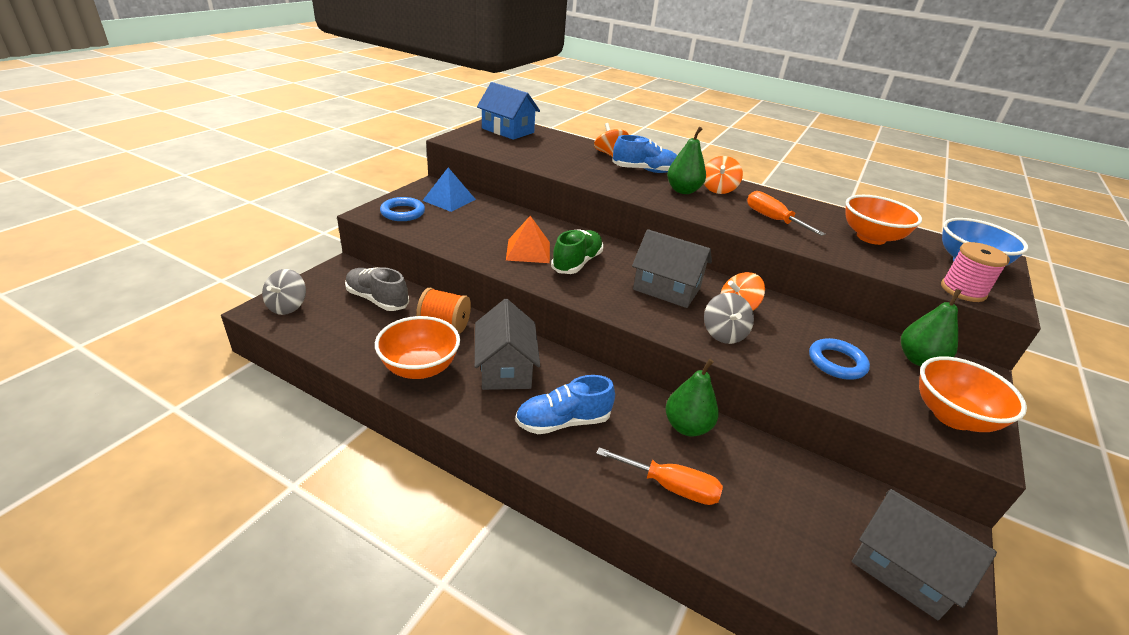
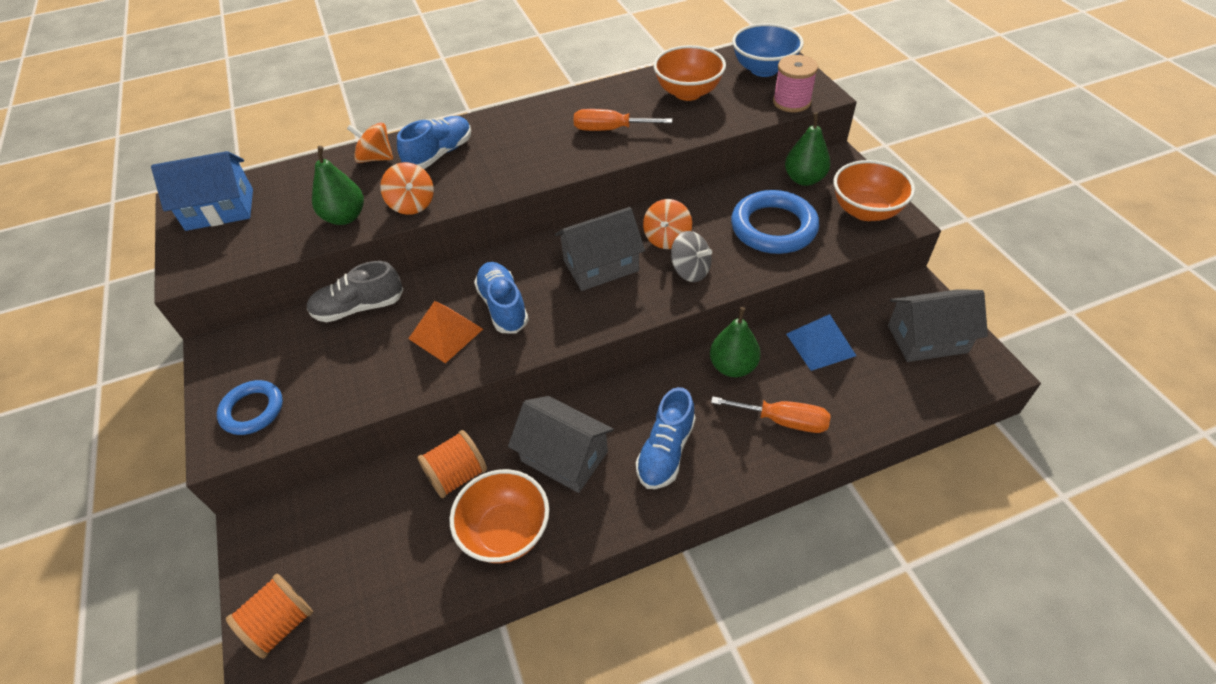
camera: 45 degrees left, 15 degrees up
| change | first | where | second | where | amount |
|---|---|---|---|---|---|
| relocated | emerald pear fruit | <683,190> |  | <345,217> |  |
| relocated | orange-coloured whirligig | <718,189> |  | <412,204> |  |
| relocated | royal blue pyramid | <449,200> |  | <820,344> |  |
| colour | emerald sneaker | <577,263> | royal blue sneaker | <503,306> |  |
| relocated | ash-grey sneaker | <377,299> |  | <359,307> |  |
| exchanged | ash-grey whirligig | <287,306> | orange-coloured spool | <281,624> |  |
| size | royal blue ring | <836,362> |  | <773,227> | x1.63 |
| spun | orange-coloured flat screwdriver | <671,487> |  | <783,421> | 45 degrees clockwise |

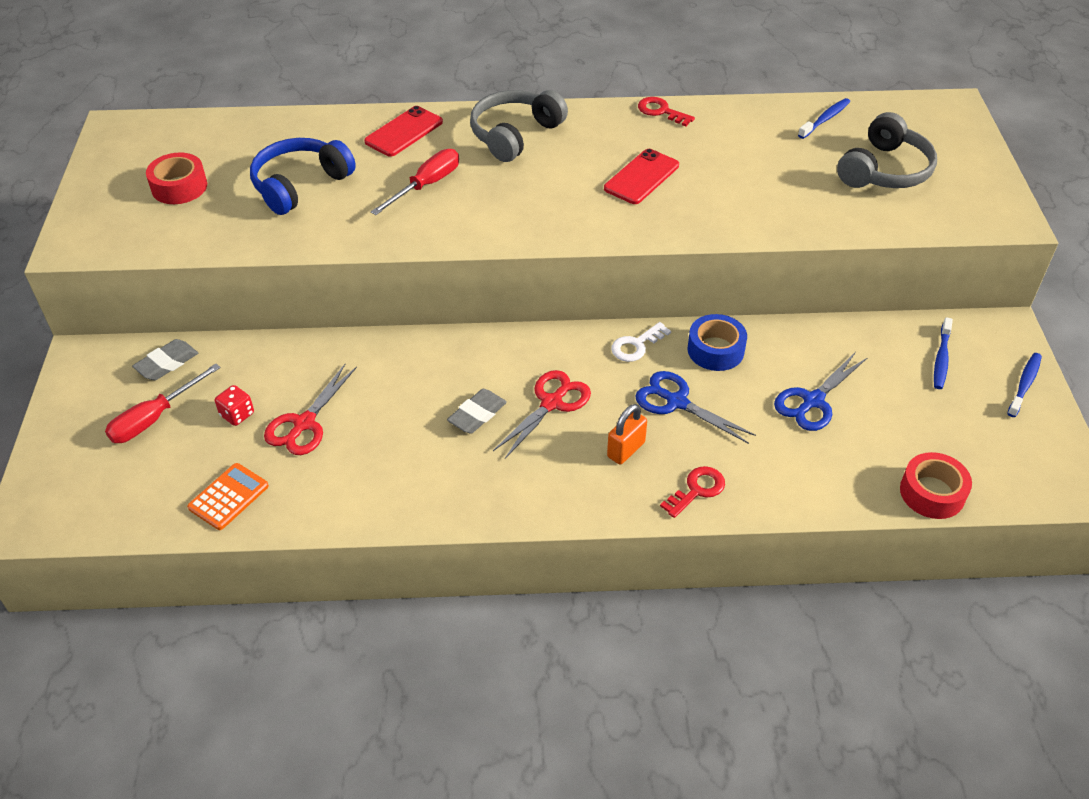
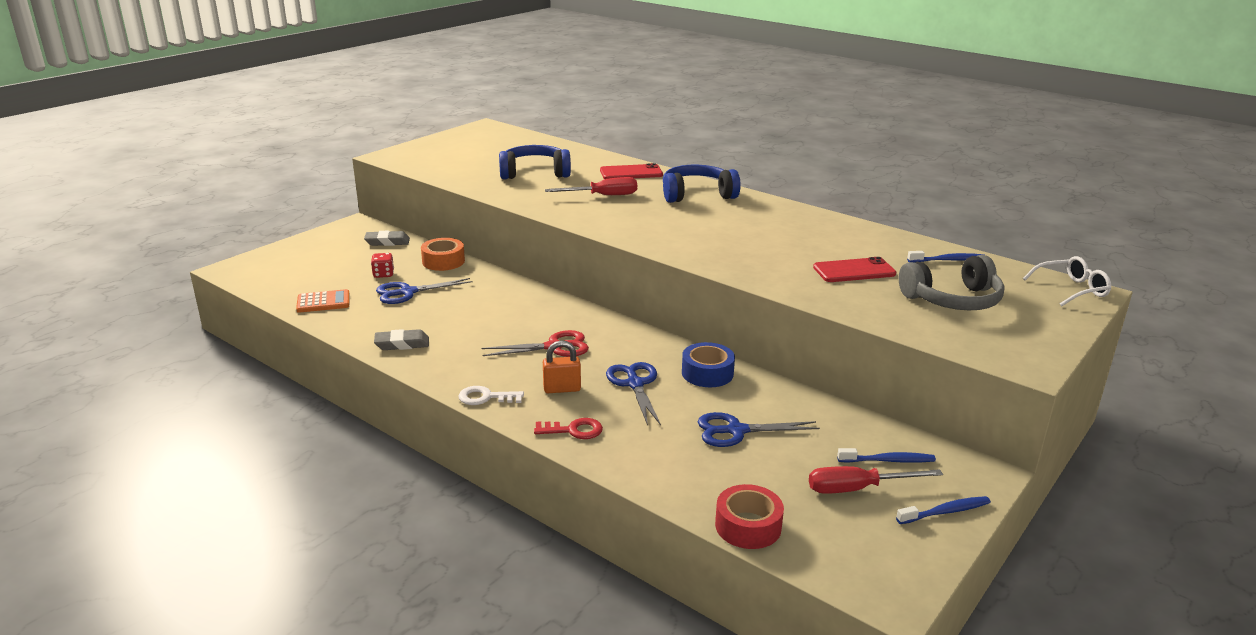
camera: 40 degrees right, 20 degrees down
| change | first | where | second | where | amount |
|---|---|---|---|---|---|
| colour | ash-grey headphones | <515,134> | royal blue headphones | <697,194> |  |
| missing | scarlet key | <661,111> |  |  |  |
| relocated | scarlet smartphone | <641,177> |  | <854,271> |  |
| missing | scarlet tape | <179,187> |  |  |  |
| spun | royal blue tooth brush | <941,359> |  | <888,461> | 150 degrees counterclockwise |
| relocated | white key | <636,345> |  | <485,397> |  |
| relocated | scarlet flat screwdriver | <154,418> |  | <857,489> |  |
| colour | scarlet pair of scissors | <304,423> | royal blue pair of scissors | <408,292> |  |
| relocated | ash-grey pencil eraser | <477,415> |  | <402,344> |  |
| appeared |  |  | orange-coloured tape | <443,261> |  |
| appeared |  |  | white glasses | <1071,289> |  |

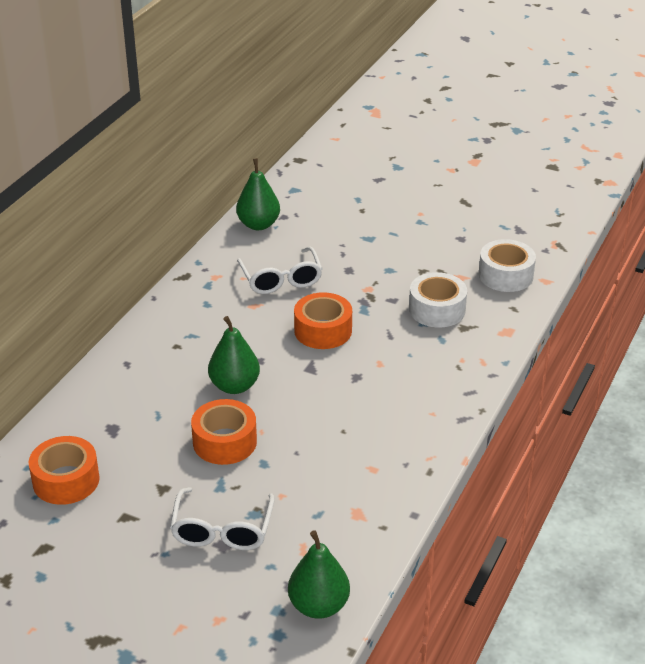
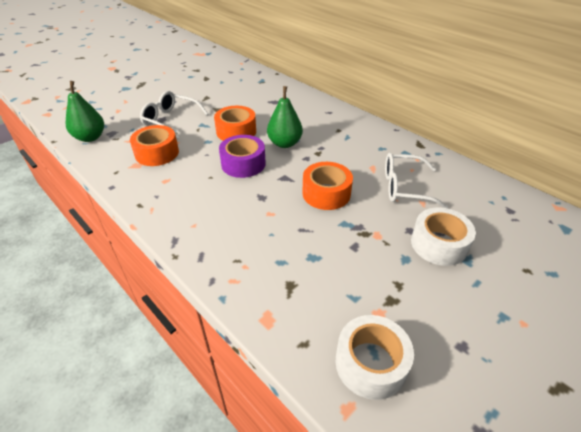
camera: 110 degrees right, 5 degrees up
| change | first | where | second | where | amount |
|---|---|---|---|---|---|
| missing | emerald pear fruit | <258,224> |  |  |  |
| relocated | white tape | <437,310> |  | <439,244> |  |
| relocated | orange-coloured tape | <66,480> |  | <157,153> |  |
| appeared |  |  | purple tape | <243,164> |  |

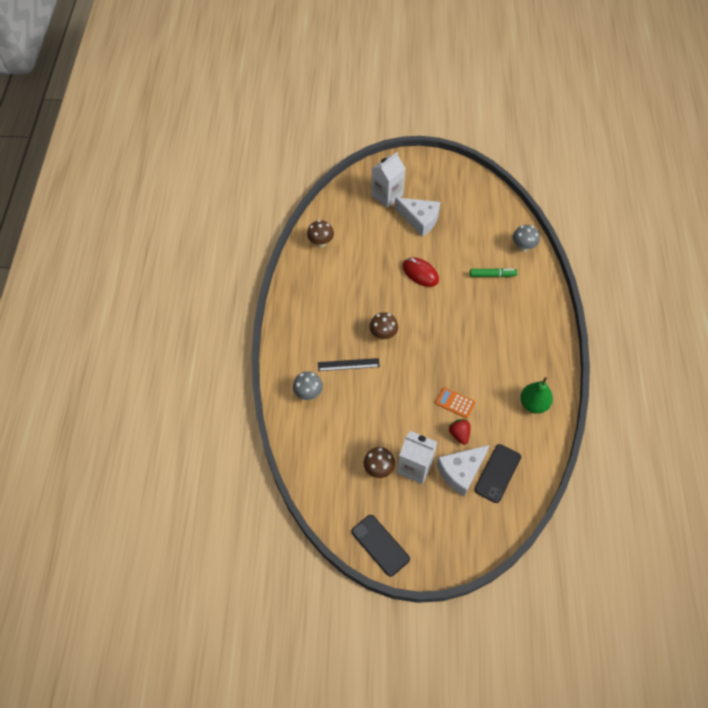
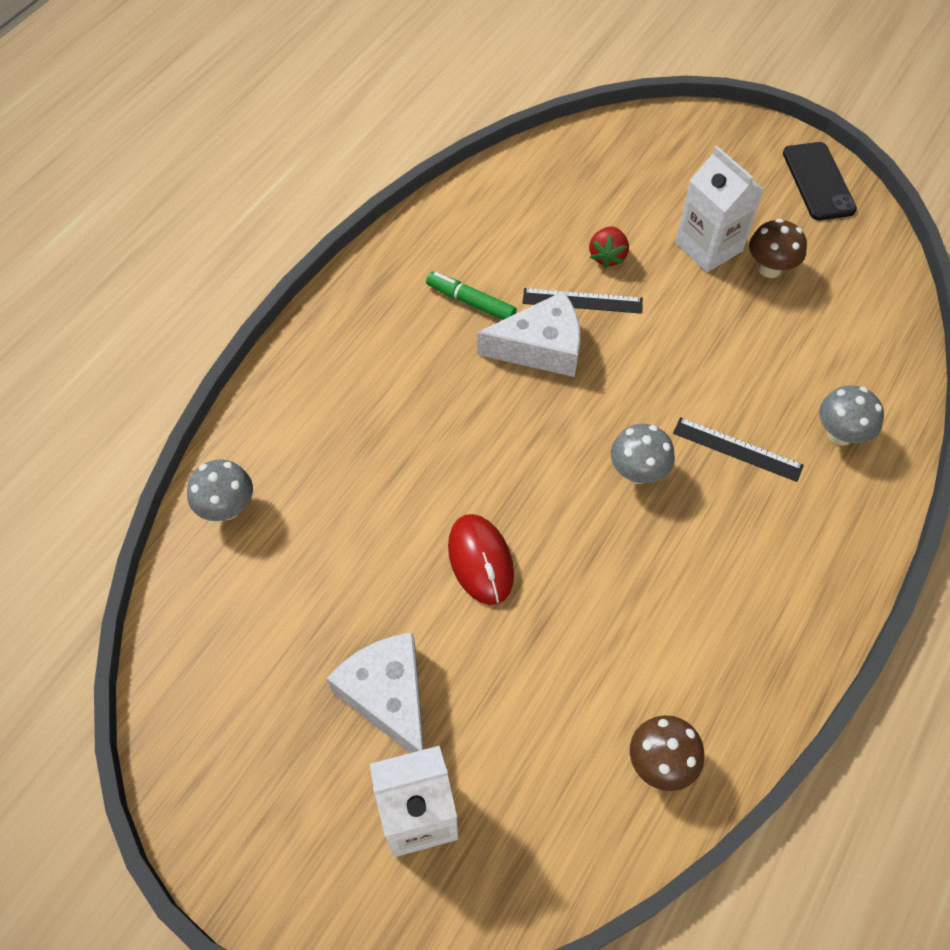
camera: 150 degrees left, 0 degrees up
| change | first | where | second | where | amount |
|---|---|---|---|---|---|
| relocated | emerald felt pen | <492,275> |  | <470,302> |  |
| colour | dark brown toadstool | <383,334> | ash-grey toadstool | <637,472> |  |
| missing | emerald pear fruit | <533,404> |  |  |  |
| exchanged | orange-coloured pocket calculator | <455,403> | black measuring stick | <582,301> |  |
| missing | black smartphone | <497,473> |  |  |  |
| relocated | white cheese | <461,472> |  | <540,347> |  |

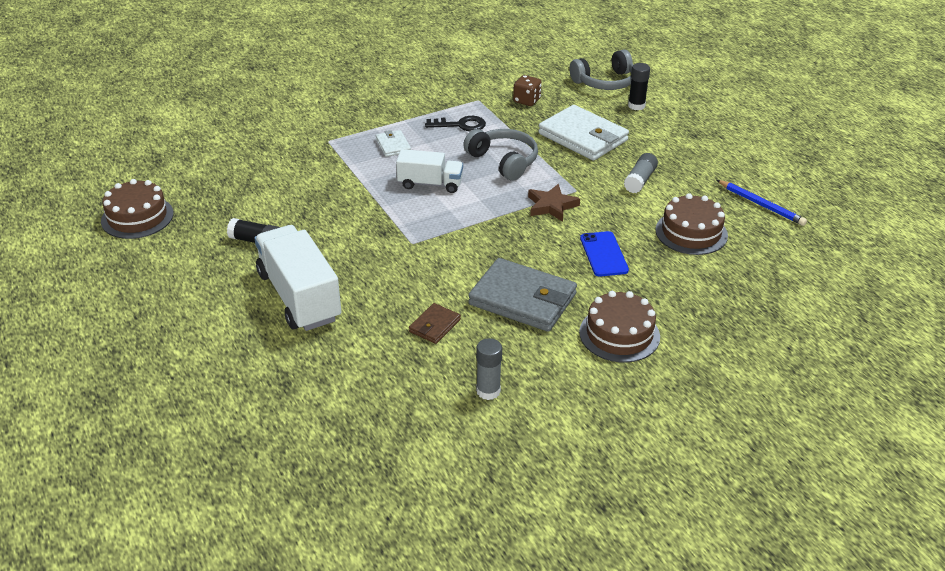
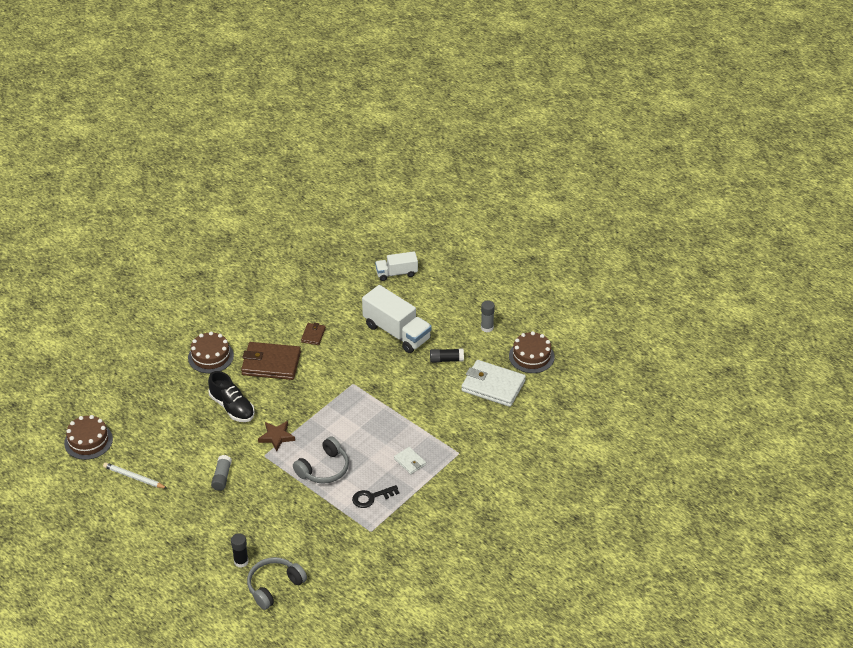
camera: 160 degrees right, 5 degrees up
| change | first | where | second | where | amount |
|---|---|---|---|---|---|
| missing | dark brown game die | <526,100> |  |  |  |
| relocated | white wallet | <583,137> |  | <493,386> |  |
| spun | ash-grey headphones | <503,161> |  | <324,469> | 75 degrees counterclockwise |
| relocated | white toy truck | <430,184> |  | <396,273> |  |
| colour | royal blue wooden pencil | <761,205> | white wooden pencil | <134,477> |  |
| relocated | dark brown cake | <691,232> |  | <88,441> |  |
| exchanged | royal blue smartphone | <604,254> | black sneaker | <232,407> |  |
| colour | ash-grey wallet | <522,299> | dark brown wallet | <271,364> |  |
| relocated | ash-grey stick of glue | <488,391> |  | <487,328> |  |

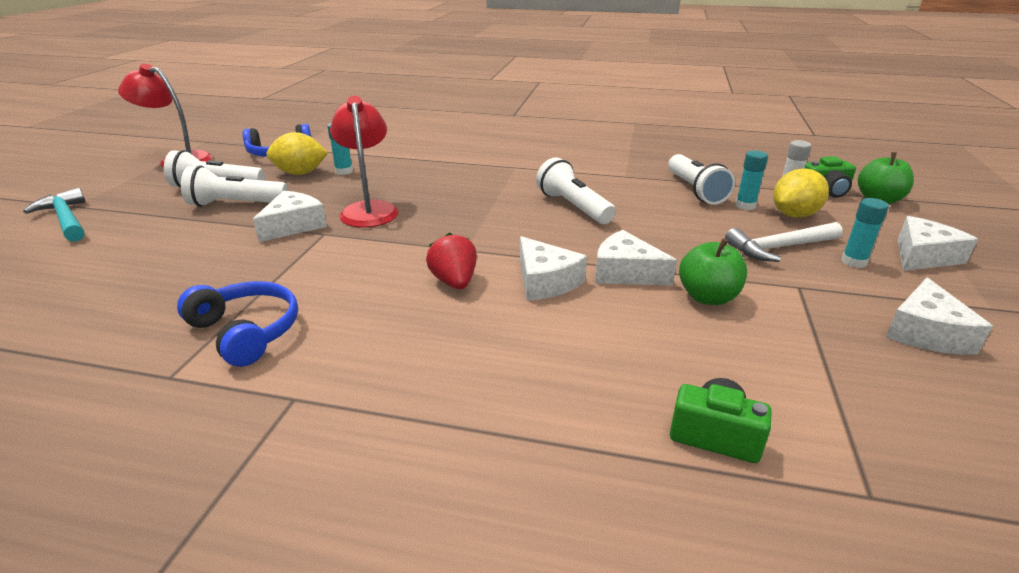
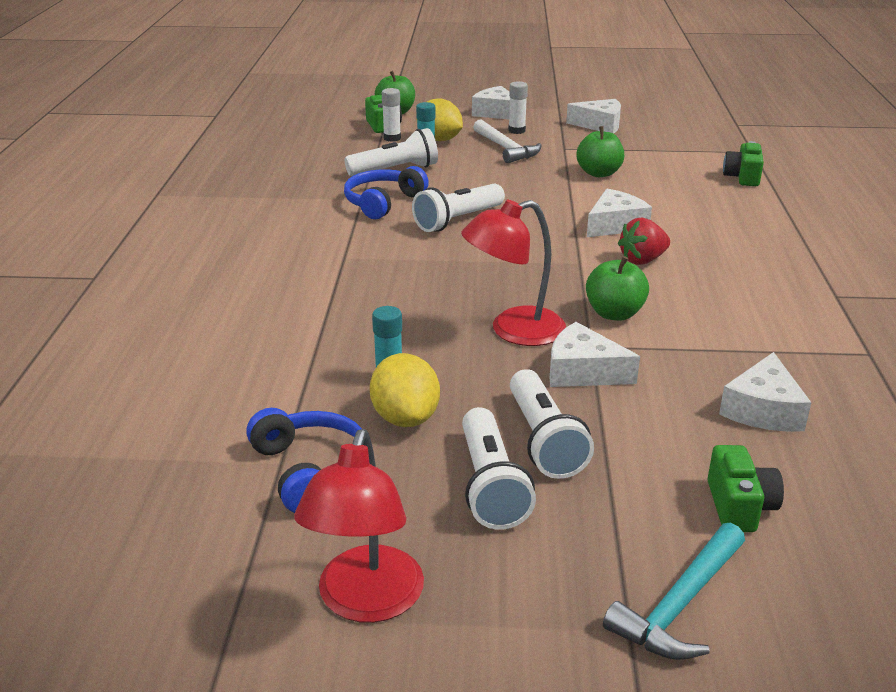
camera: 100 degrees left, 0 degrees up
| change | first | where | second | where | amount |
|---|---|---|---|---|---|
| colour | aqua stick of glue | <853,262> | white stick of glue | <516,131> |  |
| relocated | white cheese | <625,272> |  | <763,409> |  |
| relocated | royal blue headphones | <246,331> |  | <383,202> |  |
| appeared |  |  | emerald apple fruit | <614,313> |  |
| appeared |  |  | emerald photo camera | <739,506> |  |

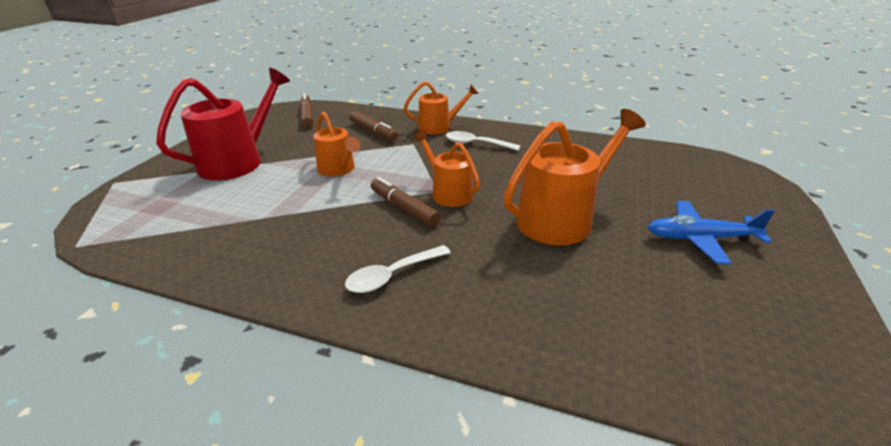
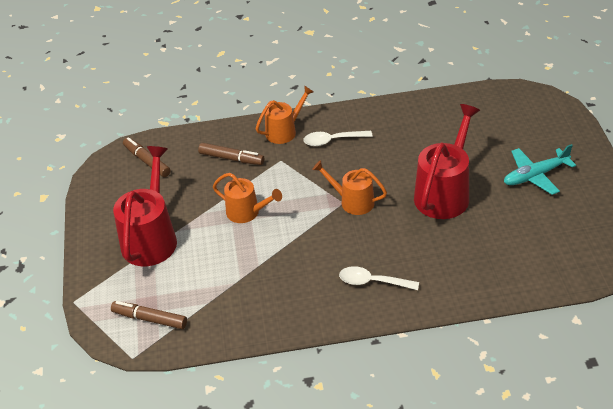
camera: 25 degrees left, 10 degrees up
| change | first | where | second | where | amount |
|---|---|---|---|---|---|
| colour | orange-coloured watering can | <561,218> | scarlet watering can | <444,193> |  |
| relocated | dark brown felt pen | <404,208> |  | <150,319> |  |
| colour | royal blue plane | <700,239> | aqua plane | <535,176> |  |
| spun | white tablespoon | <392,275> |  | <373,282> | 75 degrees clockwise |

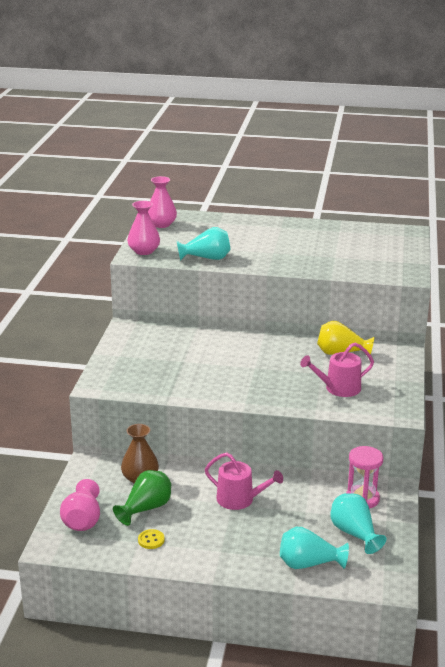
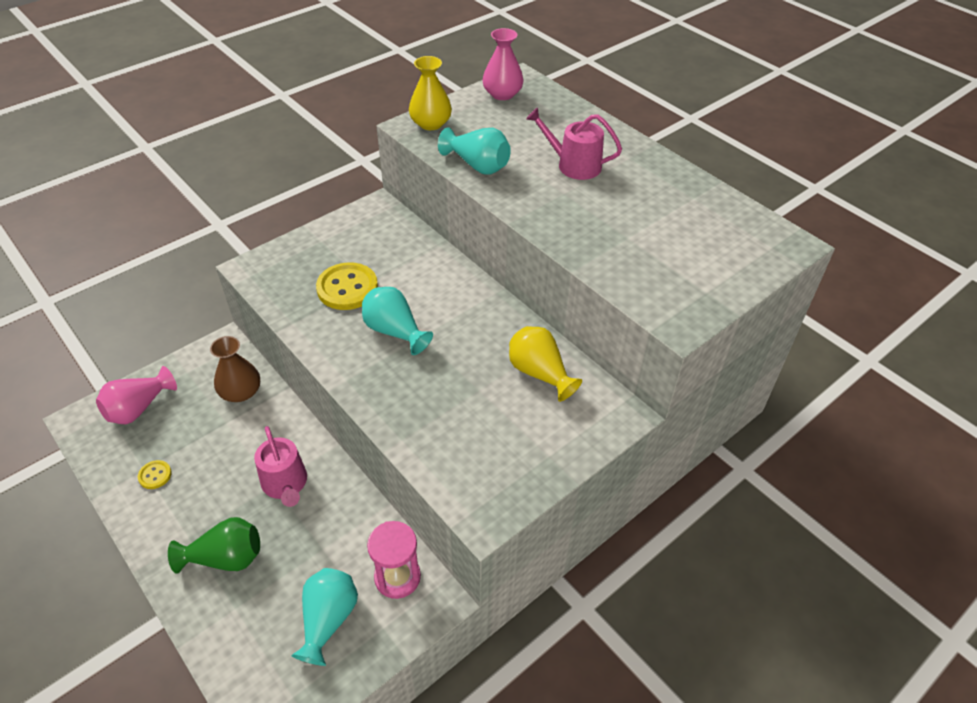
camera: 40 degrees right, 20 degrees up
| change | first | where | second | where | amount |
|---|---|---|---|---|---|
| colour | rosy vase | <144,251> | golden vase | <430,123> |  |
| relocated | rosy watering can | <338,388> |  | <573,165> |  |
| relocated | emerald vase | <146,509> |  | <225,558> |  |
| relocated | aqua vase | <309,564> |  | <395,332> |  |
| appeared |  |  | golden shirt button | <347,288> |  |

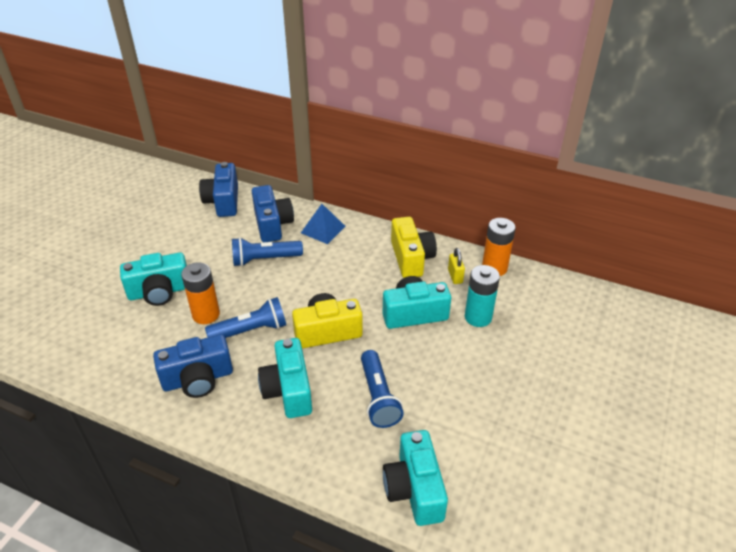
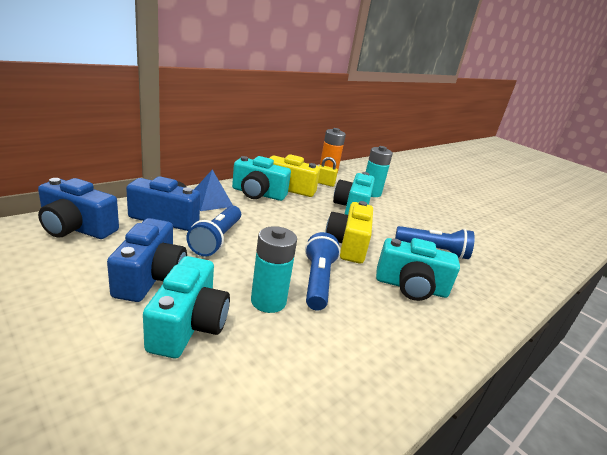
camera: 70 degrees left, 15 degrees down
| change | first | where | second | where | amount |
|---|---|---|---|---|---|
| colour | orange-coloured power cell | <206,314> | aqua power cell | <268,301> |  |
| relocated | royal blue photo camera | <198,379> |  | <151,277> |  |
| relocated | aqua photo camera | <414,489> |  | <258,194> |  |

